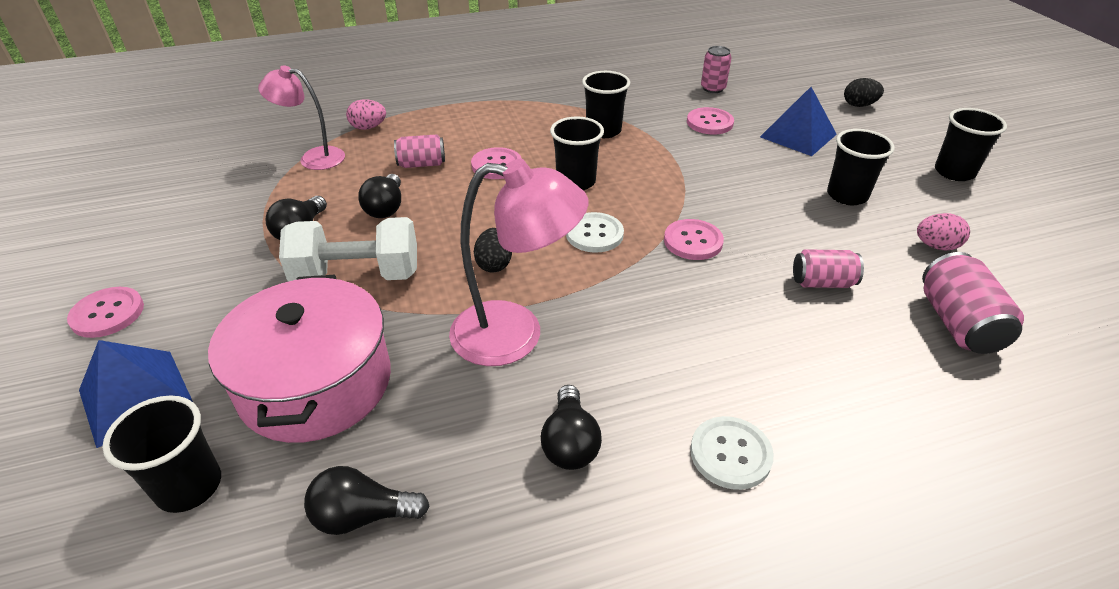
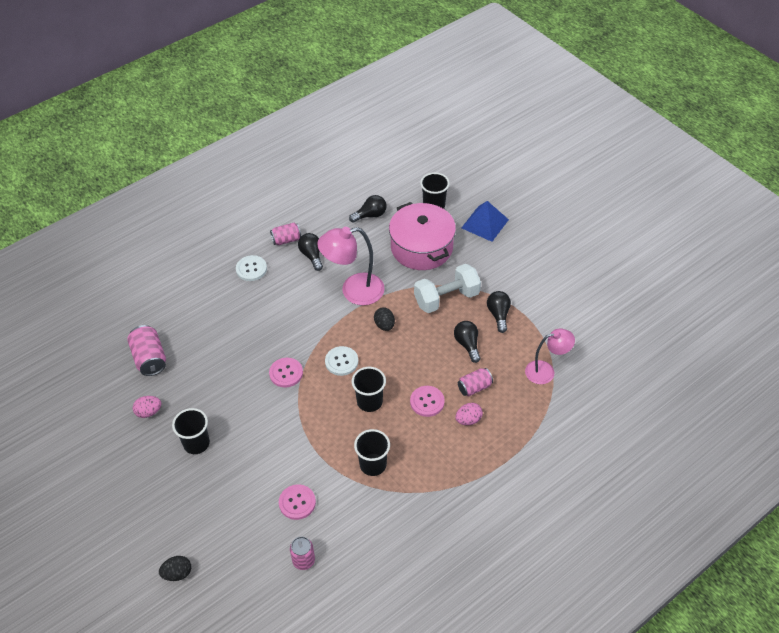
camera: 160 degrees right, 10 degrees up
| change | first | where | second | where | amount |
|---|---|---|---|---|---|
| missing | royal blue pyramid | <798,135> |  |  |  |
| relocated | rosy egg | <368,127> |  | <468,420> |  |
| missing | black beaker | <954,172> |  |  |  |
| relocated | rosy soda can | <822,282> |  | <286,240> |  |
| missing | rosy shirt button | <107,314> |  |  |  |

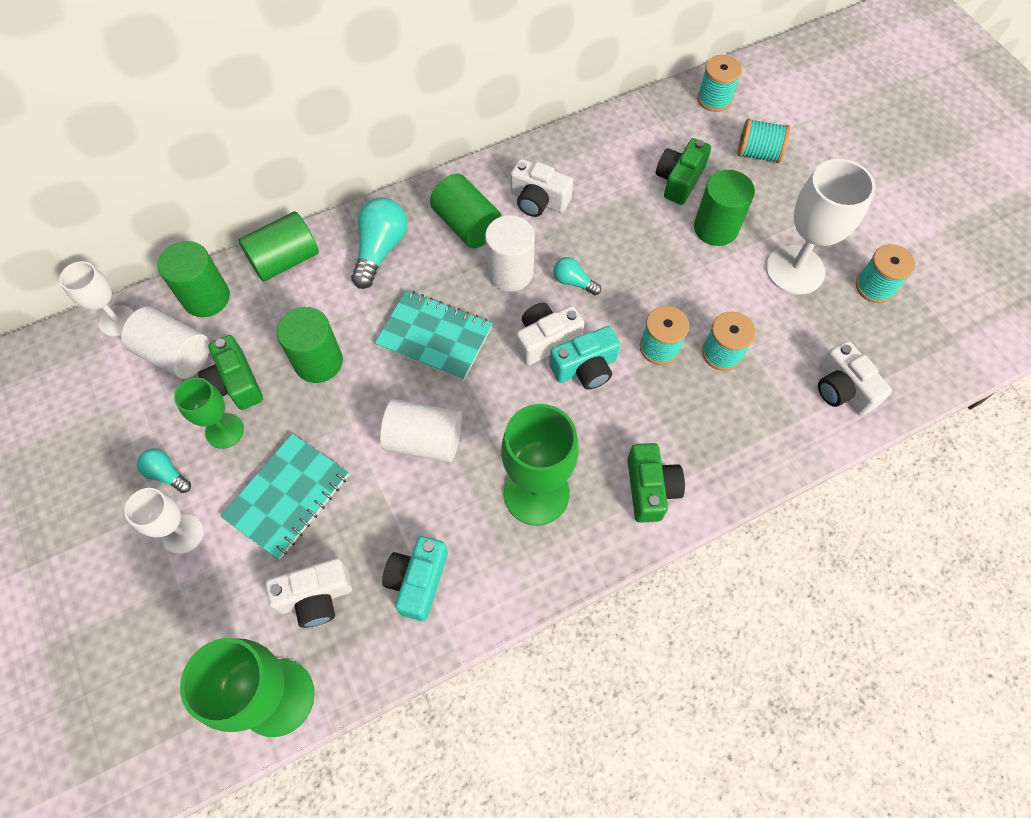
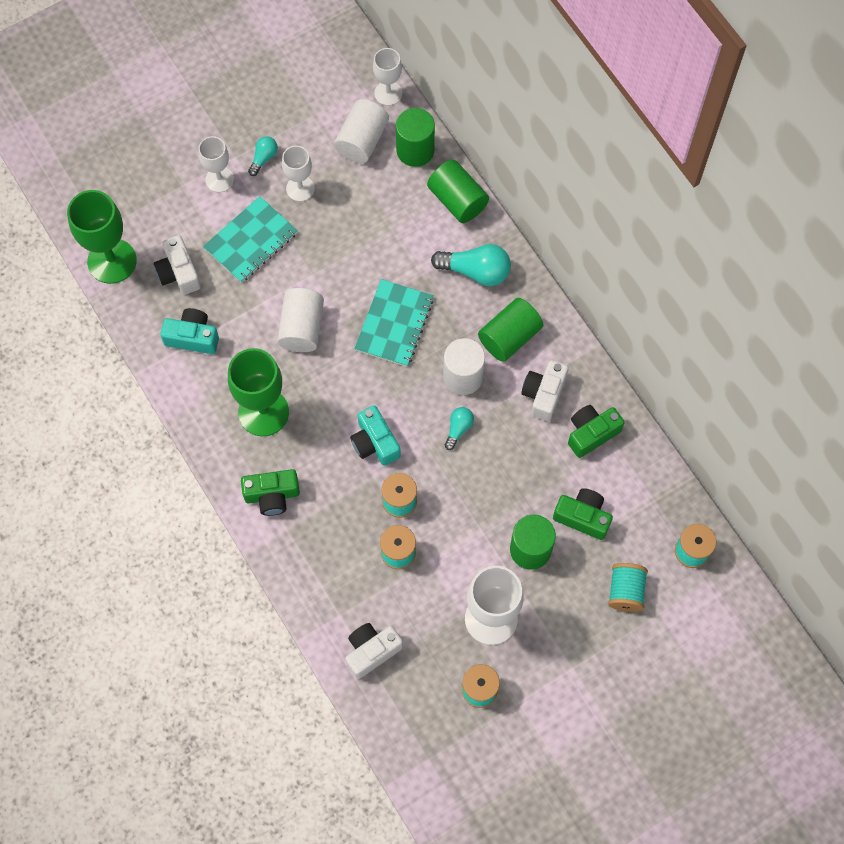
camera: 85 degrees right, 5 degrees up
| change | first | where | second | where | amount |
|---|---|---|---|---|---|
| missing | white photo camera | <546,340> |  |  |  |
| missing | emerald cylinder | <318,362> |  |  |  |
| relocated | emerald photo camera | <236,383> |  | <591,433> |  |
| colour | emerald chalice | <224,431> | white chalice | <300,188> |  |
| spun | aqua notebook | <287,497> |  | <251,241> | 75 degrees counterclockwise |

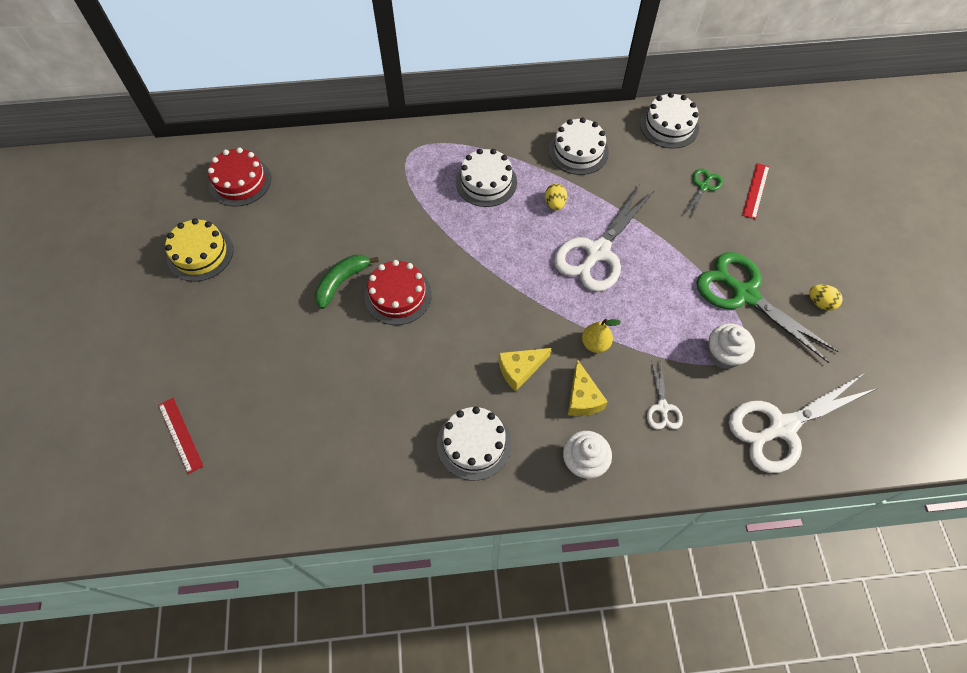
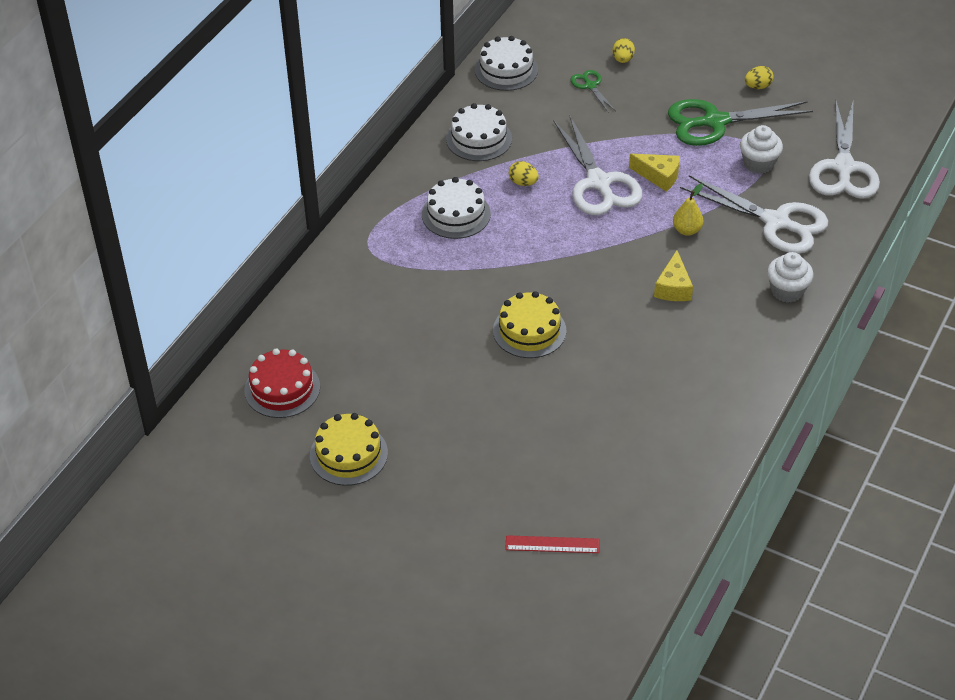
camera: 55 degrees left, 15 degrees down
| change | first | where | second | where | amount |
|---|---|---|---|---|---|
| exchanged | scarlet measuring stick | <755,190> | golden egg | <622,59> |  |
| missing | emerald toy banana | <342,282> |  |  |  |
| colour | scarlet cake | <398,295> | golden cake | <529,330> |  |
| relocated | golden cheese | <582,398> |  | <659,176> |  |
| size | white pair of scissors | <662,407> |  | <776,222> | x2.10 |
| missing | white cake | <474,443> |  |  |  |

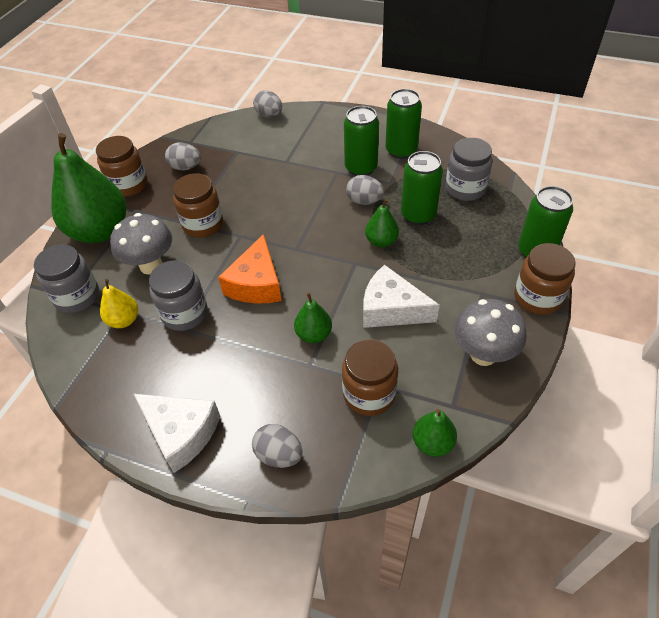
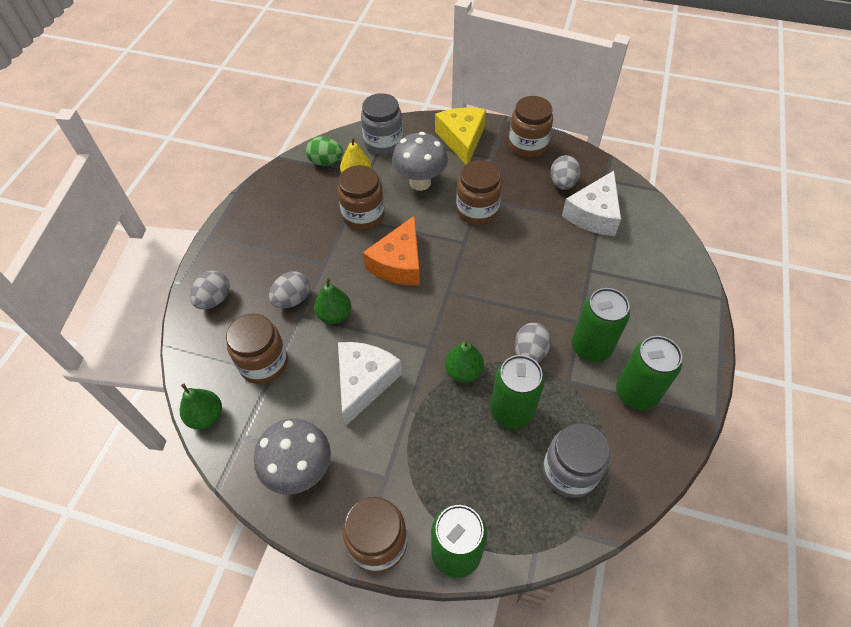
camera: 85 degrees right, 5 degrees up
| change | first | where | second | where | amount |
|---|---|---|---|---|---|
| relocated | ash-grey egg | <269,115> |  | <292,299> |  |
| exchanged | emerald pear fruit | <100,231> | golden cheese | <462,139> |  |
| spun | orange-coloured cheese | <256,283> |  | <399,263> | 75 degrees counterclockwise |
| colour | ash-grey jam jar | <184,313> | dark brown jam jar | <363,216> |  |
| relocated | white cheese | <181,433> |  | <594,214> |  |
| appeared |  |  | emerald egg | <326,162> |  |

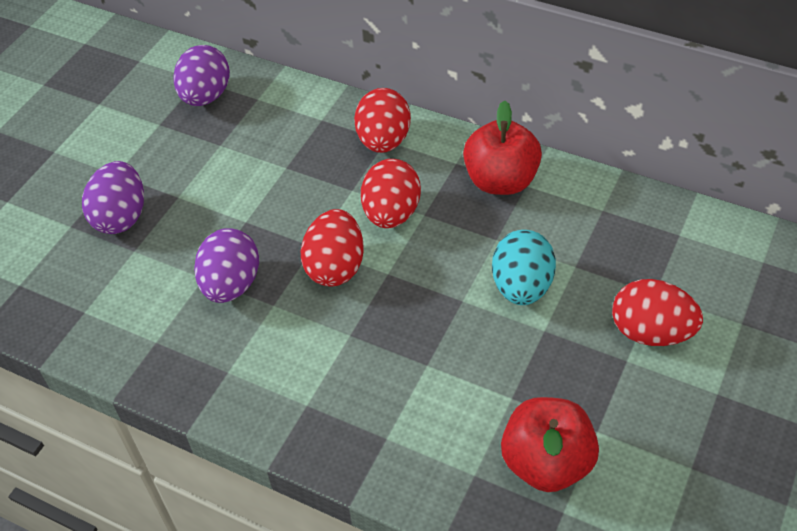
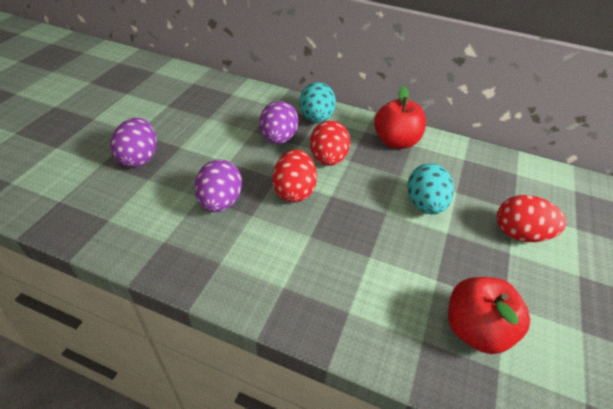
camera: 10 degrees left, 5 degrees down
| change | first | where | second | where | amount |
|---|---|---|---|---|---|
| relocated | purple egg | <206,96> |  | <278,138> |  |
| colour | scarlet egg | <383,141> | aqua egg | <316,118> |  |

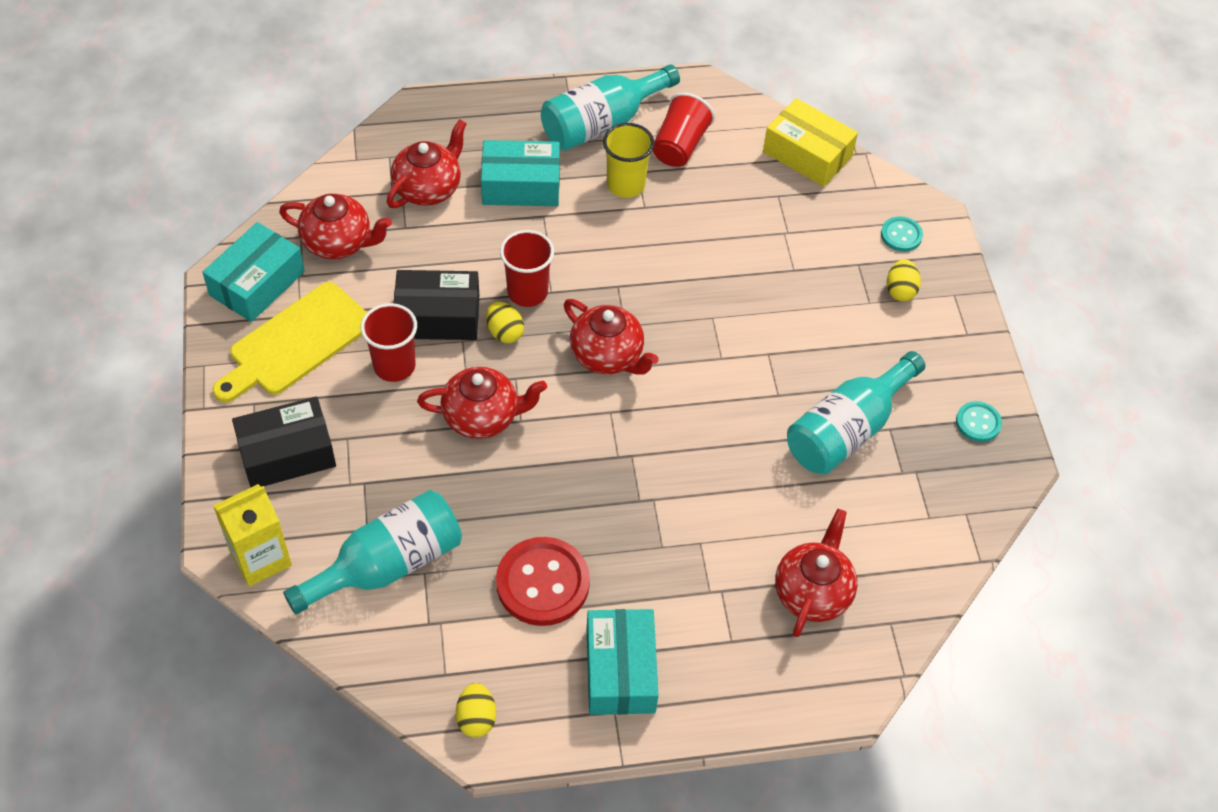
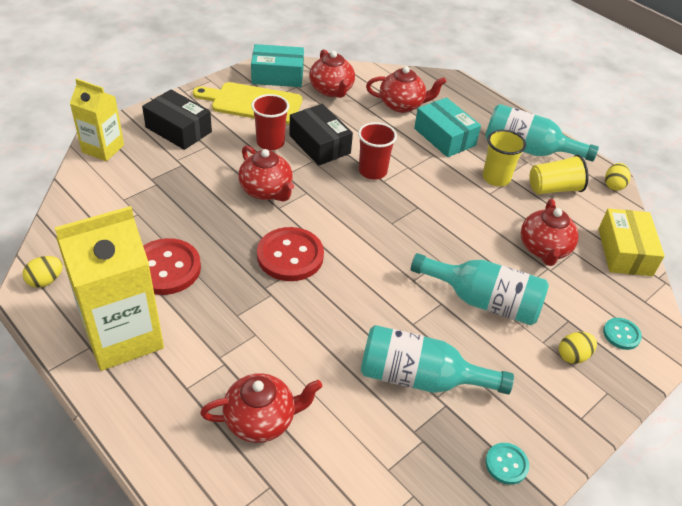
camera: 55 degrees right, 10 degrees down
| change | first | where | second | where | amount |
|---|---|---|---|---|---|
| colour | scarlet beaker | <679,146> | golden beaker | <553,189> |  |
| relocated | scarlet teapot | <608,356> |  | <544,249> |  |
| relocated | golden egg | <504,332> |  | <613,185> |  |
| relocated | aqua flask | <387,565> |  | <483,301> |  |
| exchanged | aqua box | <620,670> | golden carton | <123,336> |  |
| appeared |  |  | scarlet shirt button | <290,256> |  |

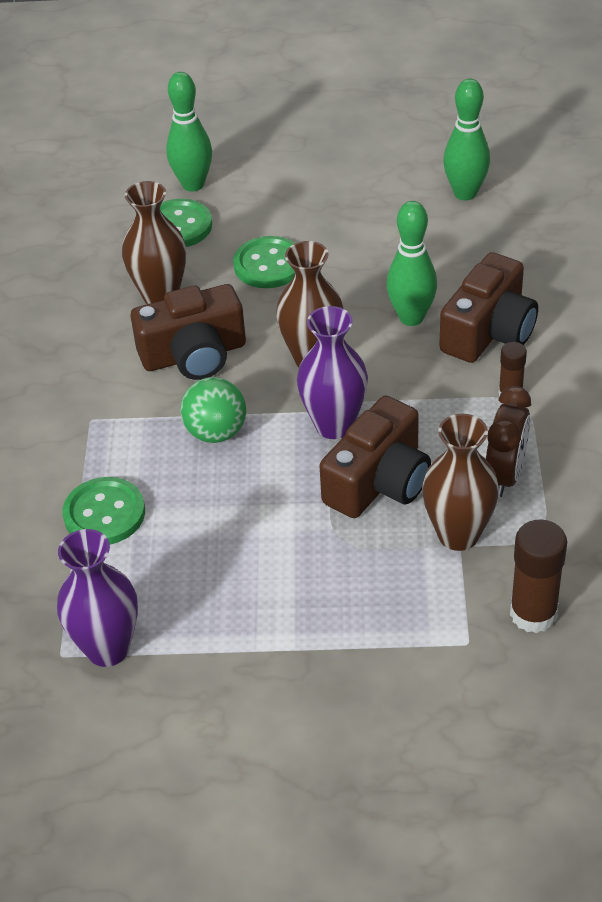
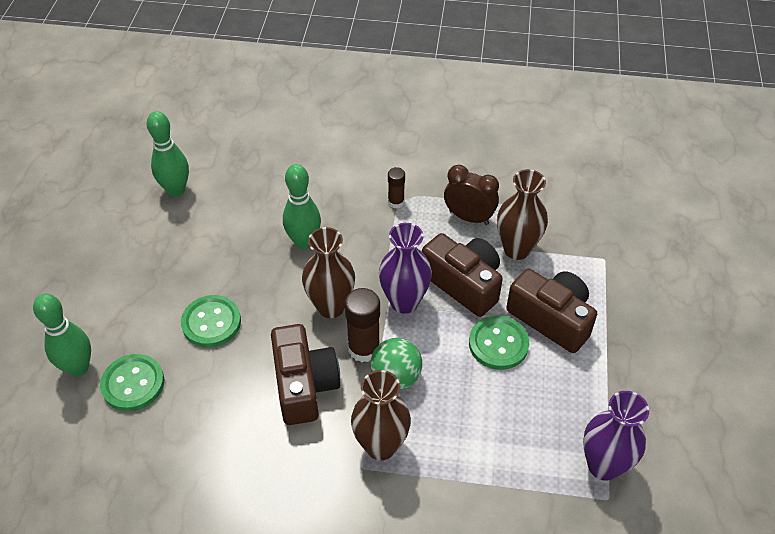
camera: 85 degrees left, 5 degrees up
| change | first | where | second | where | amount |
|---|---|---|---|---|---|
| relocated | dark brown vase | <161,296> |  | <381,445> |  |
| relocated | dark brown photo camera | <489,331> |  | <551,318> |  |
| relocated | emerald shirt button | <104,514> |  | <498,344> |  |
| relocated | dark brown stick of glue | <533,614> |  | <364,348> |  |

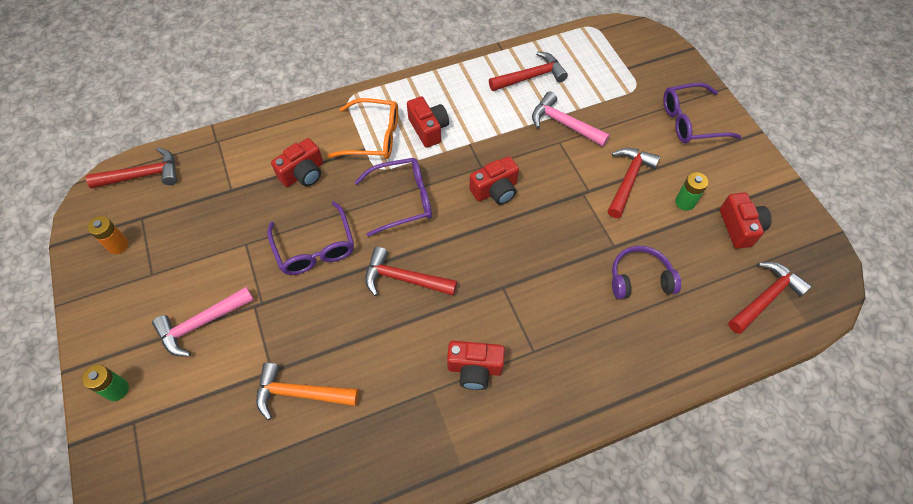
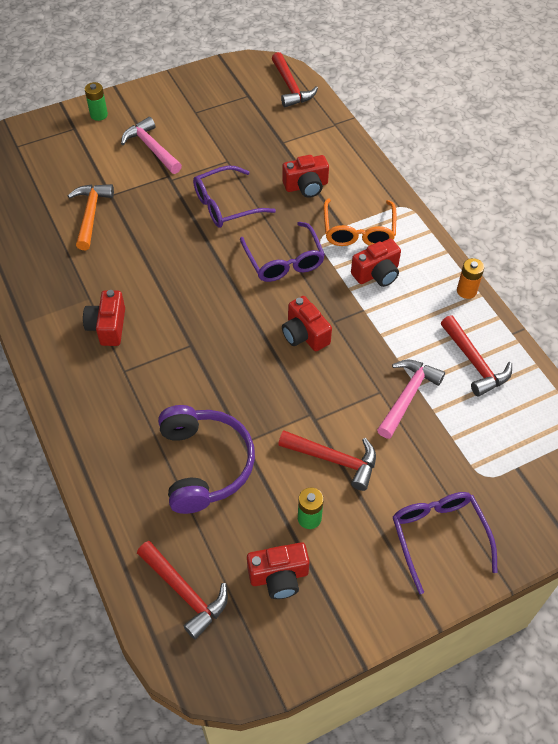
camera: 85 degrees right, 5 degrees down
| change | first | where | second | where | amount |
|---|---|---|---|---|---|
| spun | scarlet photo camera | <303,173> |  | <306,186> | 60 degrees counterclockwise |
| relocated | orange-coloured power cell | <118,245> |  | <466,291> |  |
| size | purple headphones | <640,279> |  | <204,464> | x1.54 |
| missing | scarlet claw hammer | <404,279> |  |  |  |

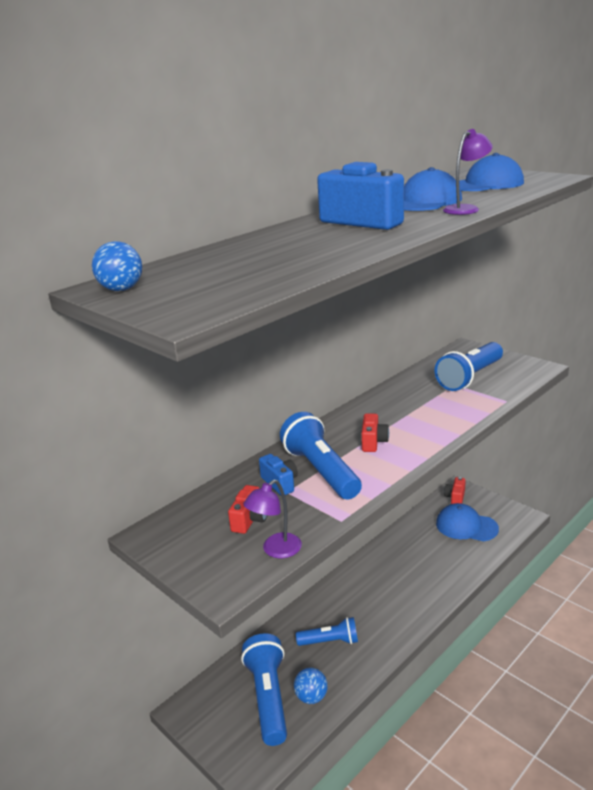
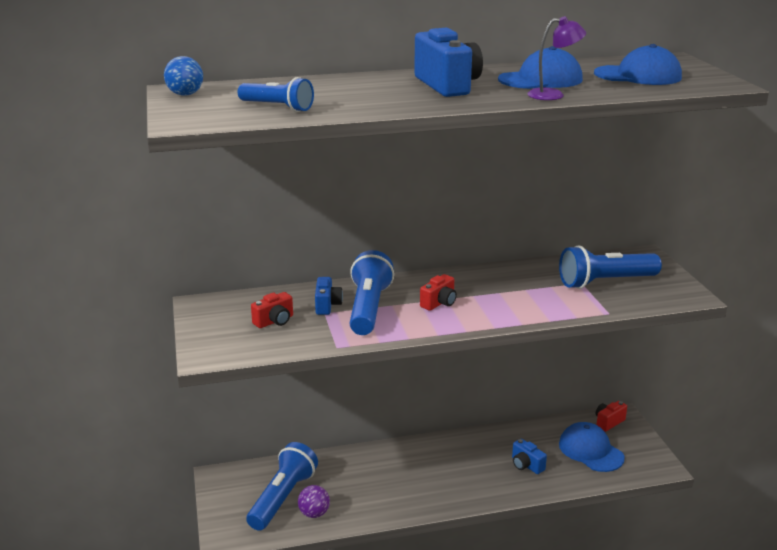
camera: 30 degrees right, 0 degrees up
| change | first | where | second | where | amount |
|---|---|---|---|---|---|
| missing | purple desk lamp | <276,550> |  |  |  |
| relocated | royal blue torch | <330,641> |  | <277,107> |  |
| colour | royal blue ball | <311,697> | purple ball | <314,513> |  |
| appeared |  |  | royal blue photo camera | <526,465> |  |

